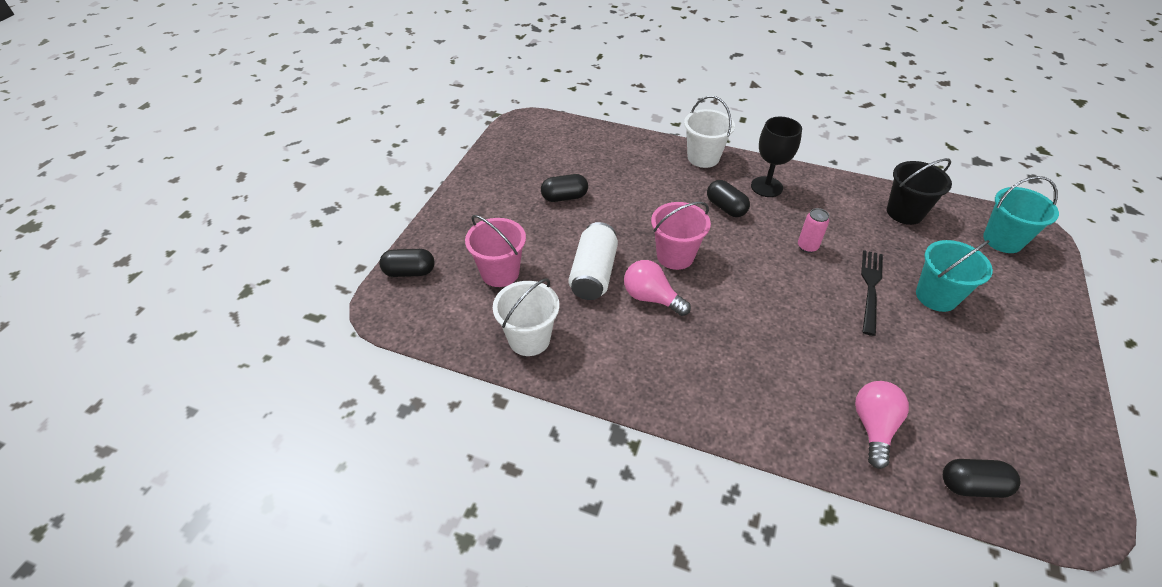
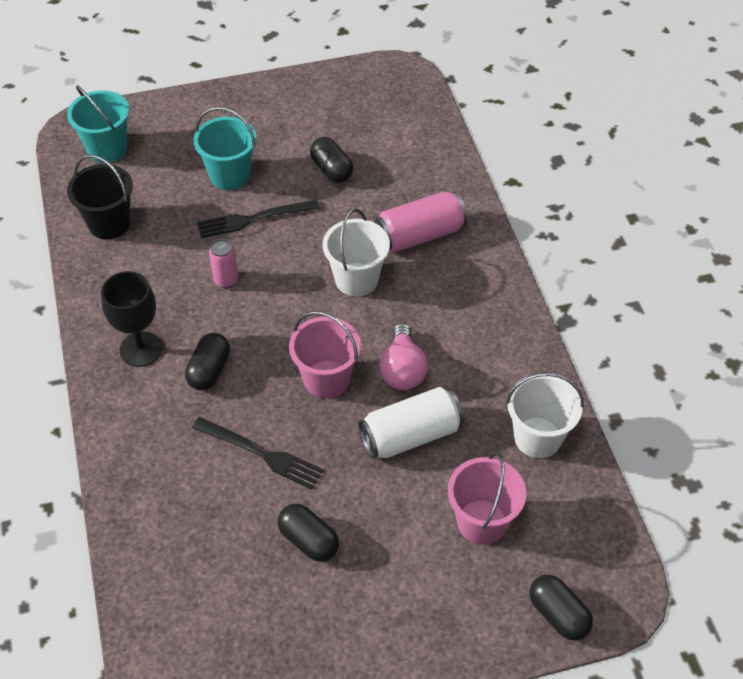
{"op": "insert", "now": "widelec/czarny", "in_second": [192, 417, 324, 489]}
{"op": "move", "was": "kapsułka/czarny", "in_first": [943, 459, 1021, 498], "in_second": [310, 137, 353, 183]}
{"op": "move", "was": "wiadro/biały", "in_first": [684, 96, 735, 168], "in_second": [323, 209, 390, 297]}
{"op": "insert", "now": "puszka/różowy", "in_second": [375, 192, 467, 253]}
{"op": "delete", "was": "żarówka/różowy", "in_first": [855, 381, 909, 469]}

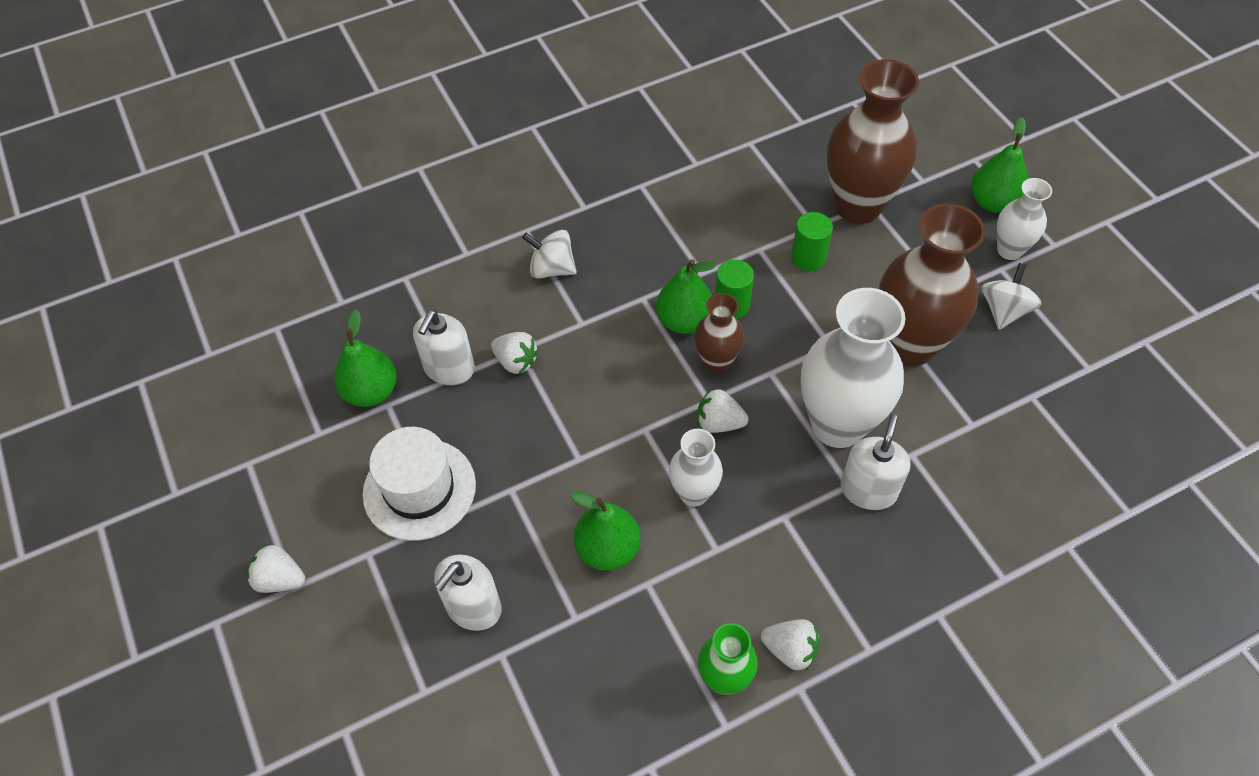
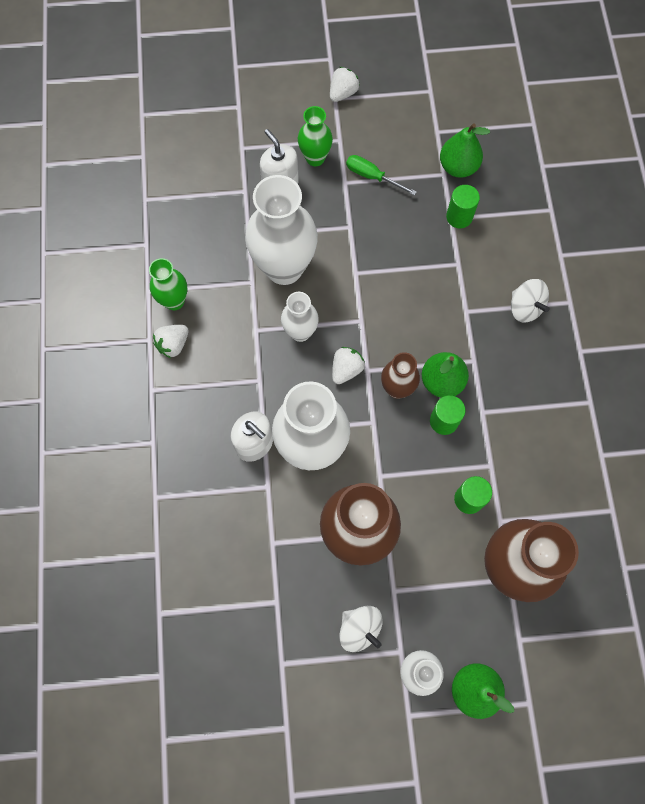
{"op": "replace", "was": "gruszka/zielony", "now": "wazon/biały", "in_first": [571, 492, 641, 571], "in_second": [245, 175, 318, 285]}
{"op": "insert", "now": "wazon/zielony", "in_second": [298, 106, 333, 166]}
{"op": "replace", "was": "kapelusz/biały", "now": "śrubokręt/zielony", "in_first": [363, 427, 476, 541], "in_second": [346, 155, 417, 196]}
{"op": "replace", "was": "dozownik mydła/biały", "now": "walec/zielony", "in_first": [413, 310, 475, 385], "in_second": [446, 185, 480, 228]}
{"op": "rotate", "was": "bączek/biały", "in_first": [522, 230, 577, 279], "in_second": [511, 279, 550, 323], "clockwise": 105}
{"op": "delete", "was": "truskawka/biały", "in_first": [491, 332, 539, 374]}

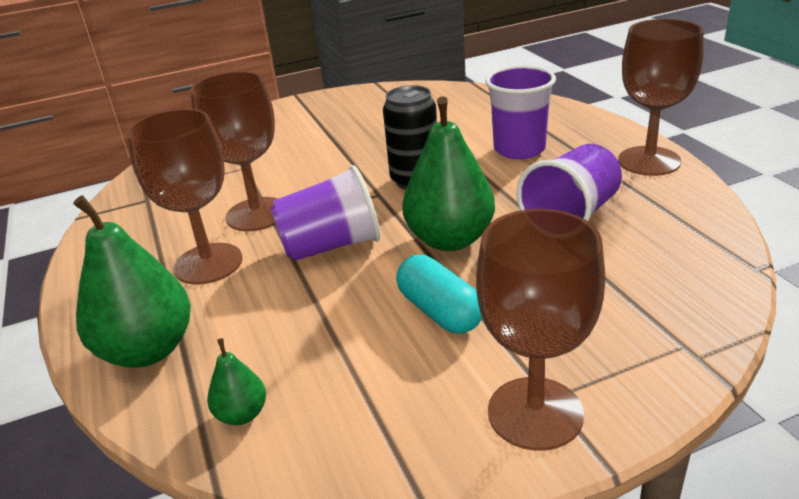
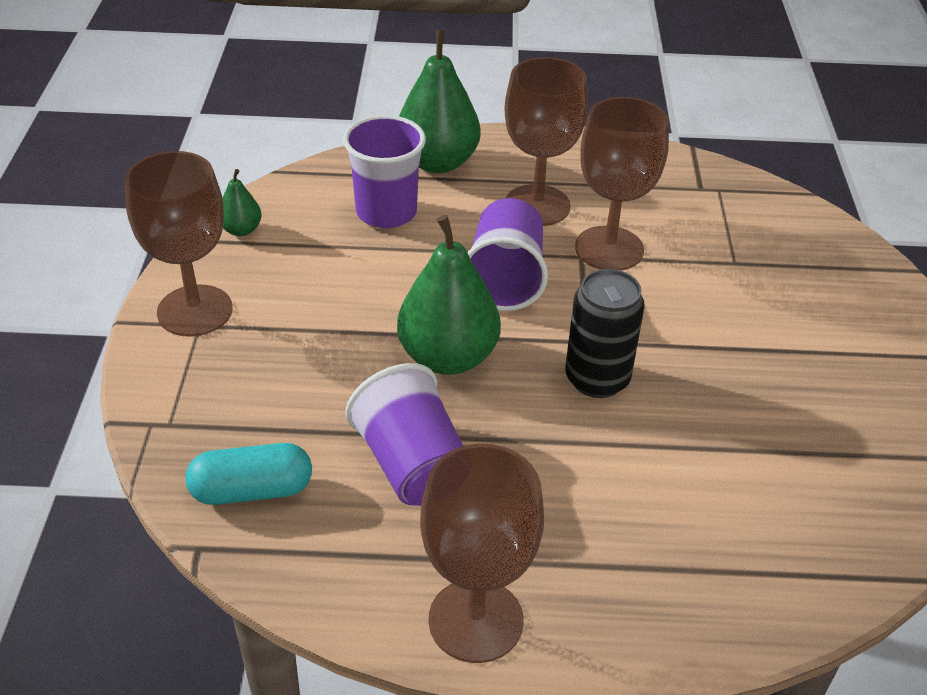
{"op": "move", "was": "kapsułka/turkusowy", "in_first": [396, 255, 482, 333], "in_second": [186, 443, 312, 505]}
{"op": "move", "was": "gruszka/zielony", "in_first": [207, 338, 266, 425], "in_second": [222, 169, 262, 236]}
{"op": "move", "was": "szklanka/fioletowy", "in_first": [485, 65, 556, 159], "in_second": [343, 115, 426, 228]}

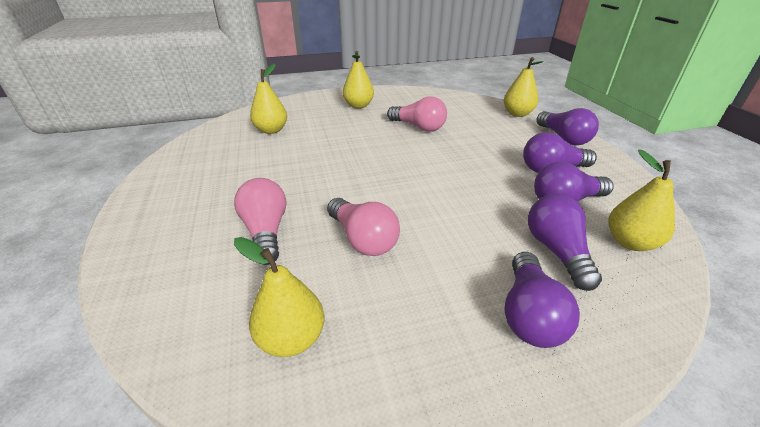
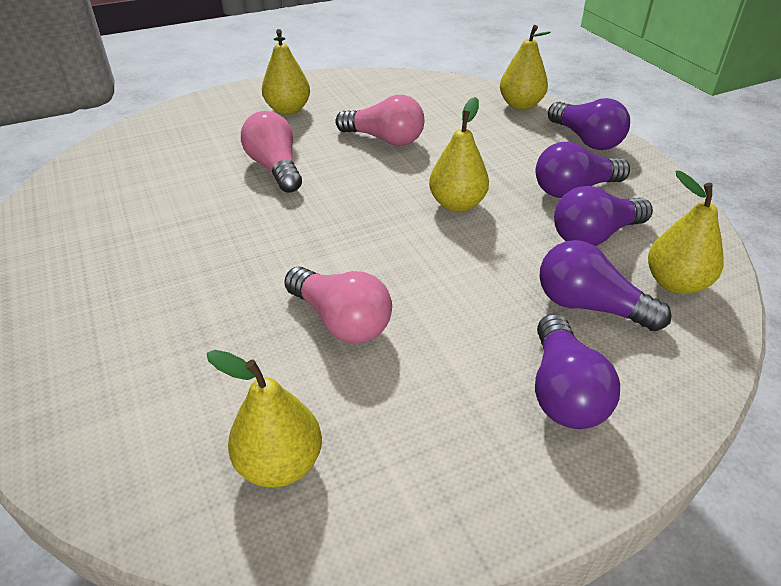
{"op": "move", "was": "żarówka/różowy", "in_first": [234, 178, 286, 265], "in_second": [241, 111, 302, 193]}
{"op": "move", "was": "gruszka/żółty", "in_first": [250, 64, 287, 134], "in_second": [429, 97, 489, 212]}
{"op": "rotate", "was": "żarówka/fioletowy", "in_first": [528, 194, 602, 291], "in_second": [539, 240, 672, 331], "clockwise": -45}

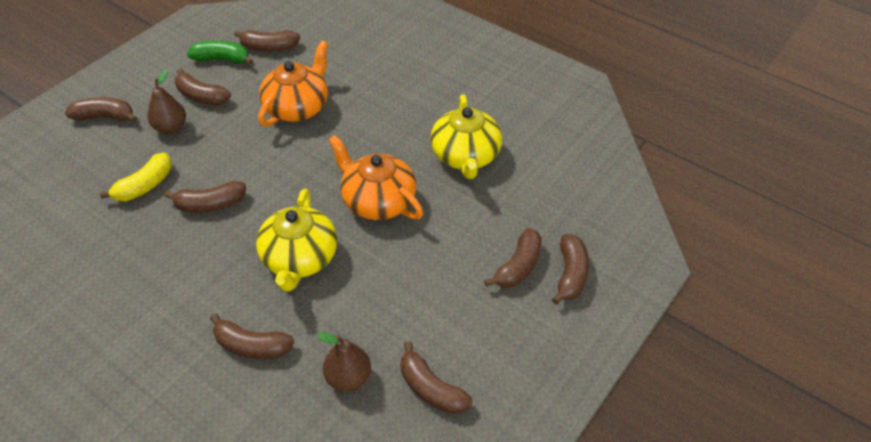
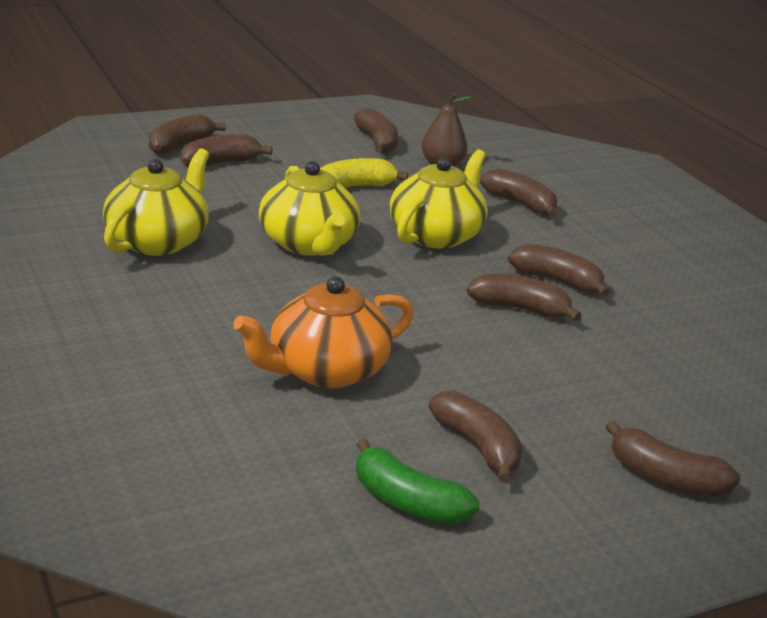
{"op": "recolor", "was": "imbryk/pomarańczowy", "now": "imbryk/żółty", "in_first": [329, 135, 423, 220], "in_second": [259, 161, 360, 256]}
{"op": "move", "was": "banan/żółty", "in_first": [100, 153, 172, 201], "in_second": [320, 158, 408, 188]}
{"op": "move", "was": "banan/brązowy", "in_first": [234, 30, 300, 51], "in_second": [508, 244, 610, 297]}
{"op": "delete", "was": "gruszka/brązowy", "in_first": [147, 69, 186, 134]}

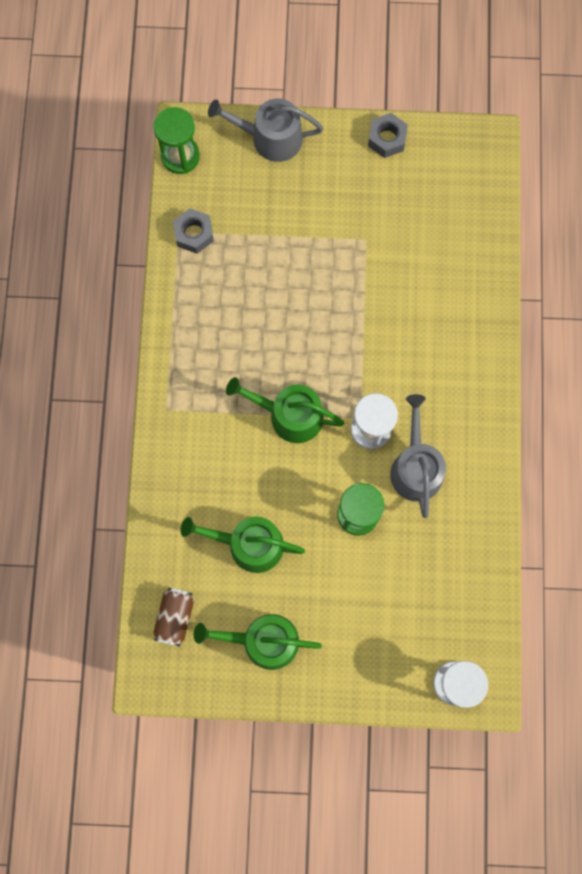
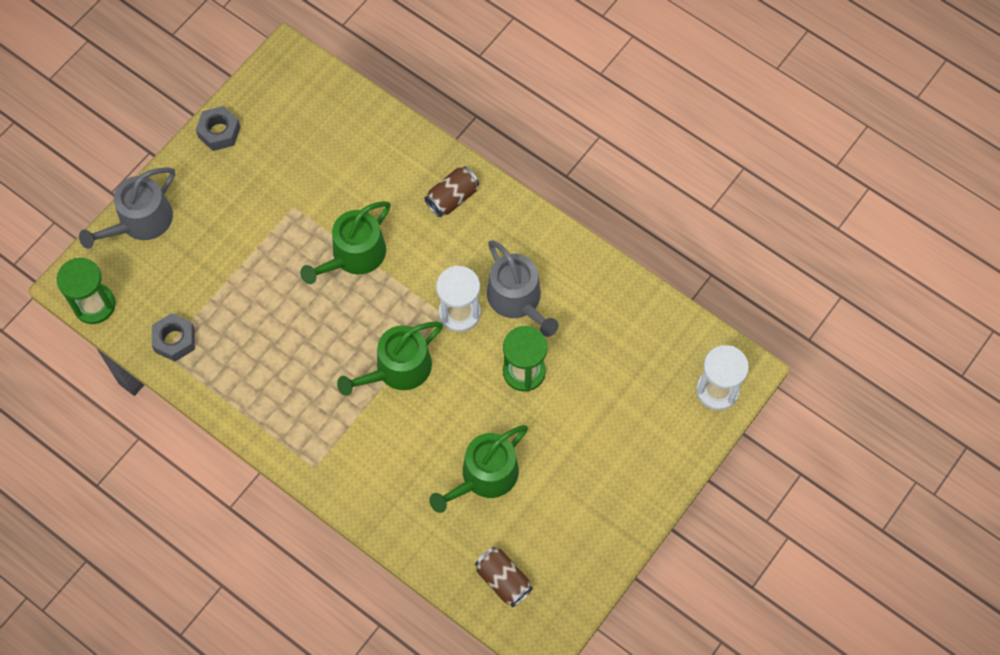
{"op": "move", "was": "konewka/zielony", "in_first": [194, 614, 322, 670], "in_second": [300, 201, 391, 284]}
{"op": "insert", "now": "puszka/brązowy", "in_second": [424, 166, 479, 217]}
{"op": "rotate", "was": "konewka/szary", "in_first": [390, 394, 446, 518], "in_second": [487, 241, 558, 337], "clockwise": -150}

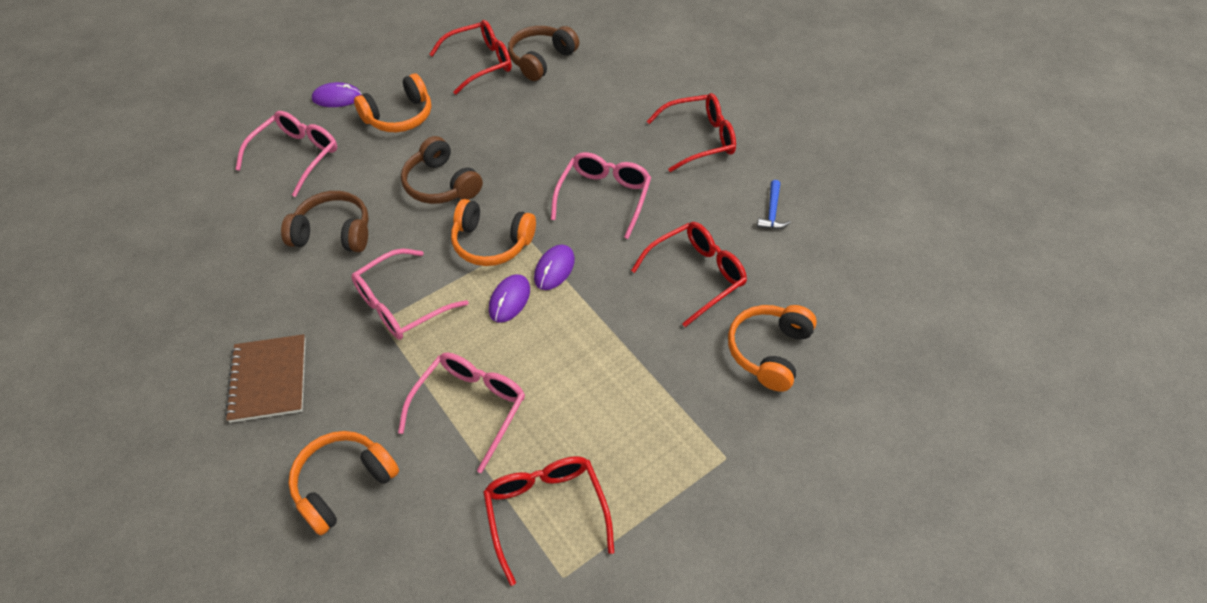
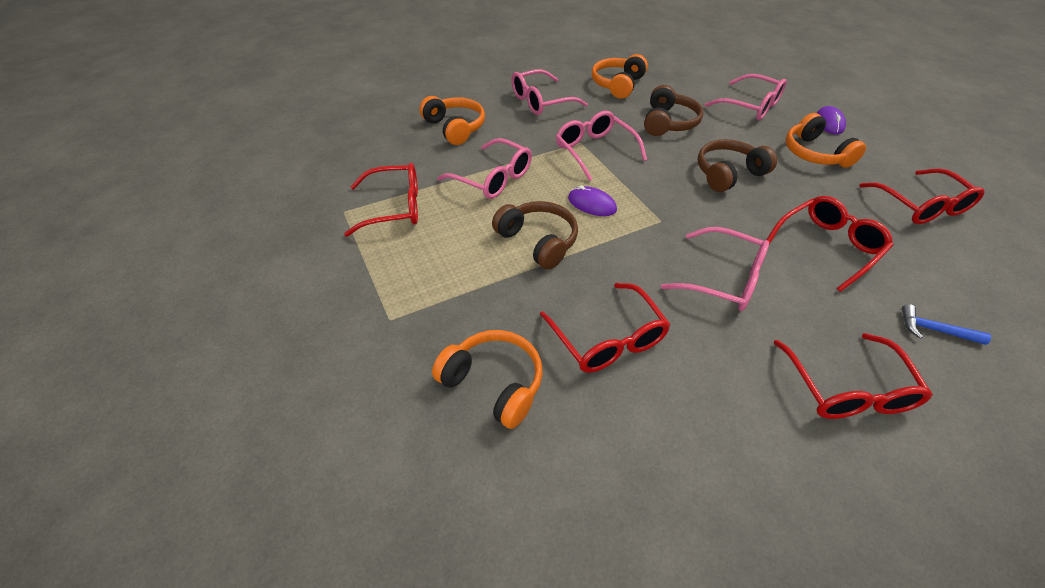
{"op": "move", "was": "słuchawki/brązowy", "in_first": [508, 26, 579, 81], "in_second": [492, 201, 578, 270]}
{"op": "replace", "was": "zeszyt/brązowy", "now": "okulary/różowy", "in_first": [225, 334, 306, 423], "in_second": [511, 69, 588, 115]}
{"op": "move", "was": "słuchawki/pomarańczowy", "in_first": [451, 199, 536, 266], "in_second": [592, 54, 648, 99]}
{"op": "insert", "now": "okulary/czerwony", "in_second": [766, 196, 893, 292]}
{"op": "move", "was": "młotek/niebieski", "in_first": [757, 180, 791, 229], "in_second": [902, 304, 991, 345]}
{"op": "delete", "was": "myszka/fioletowy", "in_first": [534, 245, 575, 290]}

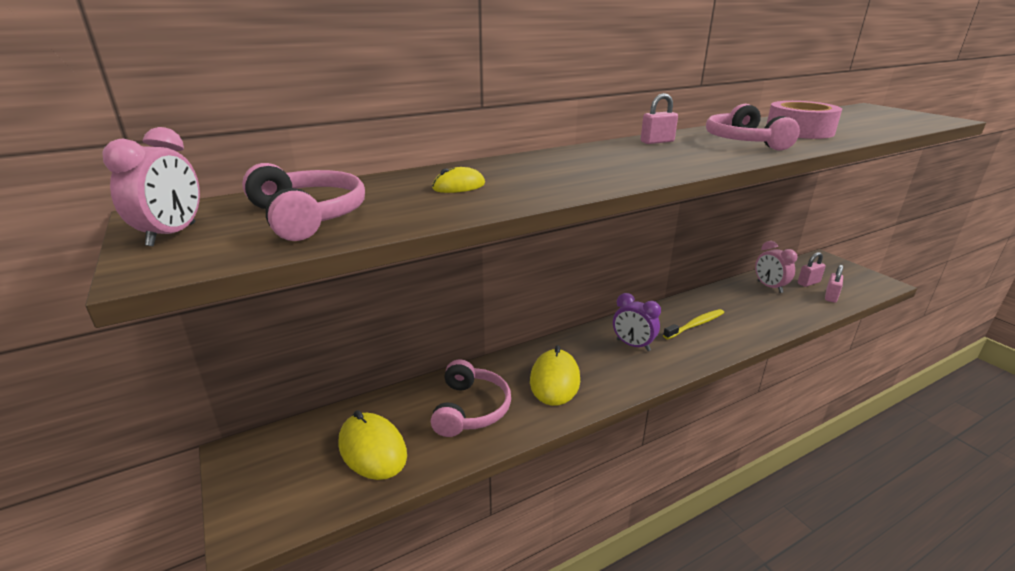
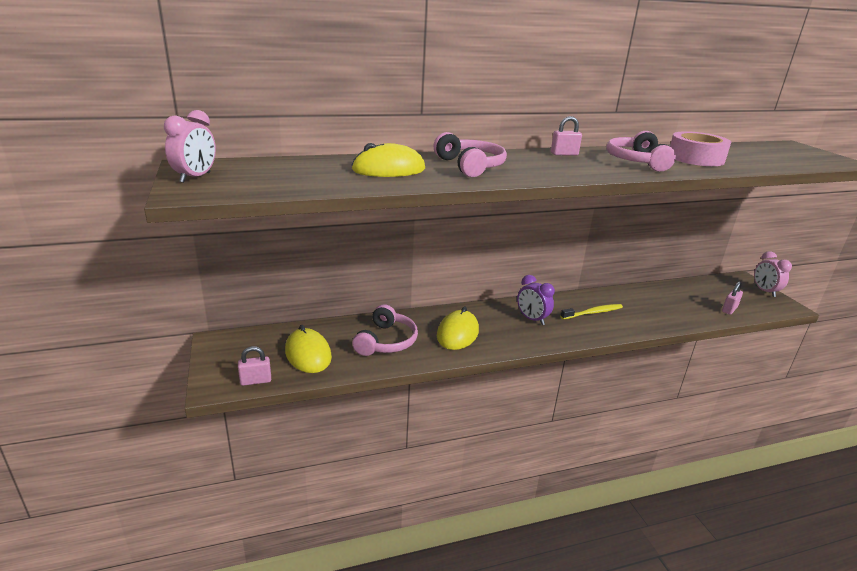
{"op": "move", "was": "kłódka/różowy", "in_first": [798, 252, 826, 287], "in_second": [238, 346, 271, 386]}
{"op": "resize", "was": "myszka/żółty", "in_first": [432, 167, 485, 193], "in_second": [352, 143, 425, 177], "ratio": 1.88}
{"op": "move", "was": "słuchawki/różowy", "in_first": [242, 163, 365, 241], "in_second": [434, 132, 507, 177]}
{"op": "move", "was": "budzik/różowy", "in_first": [755, 241, 797, 293], "in_second": [754, 251, 792, 297]}

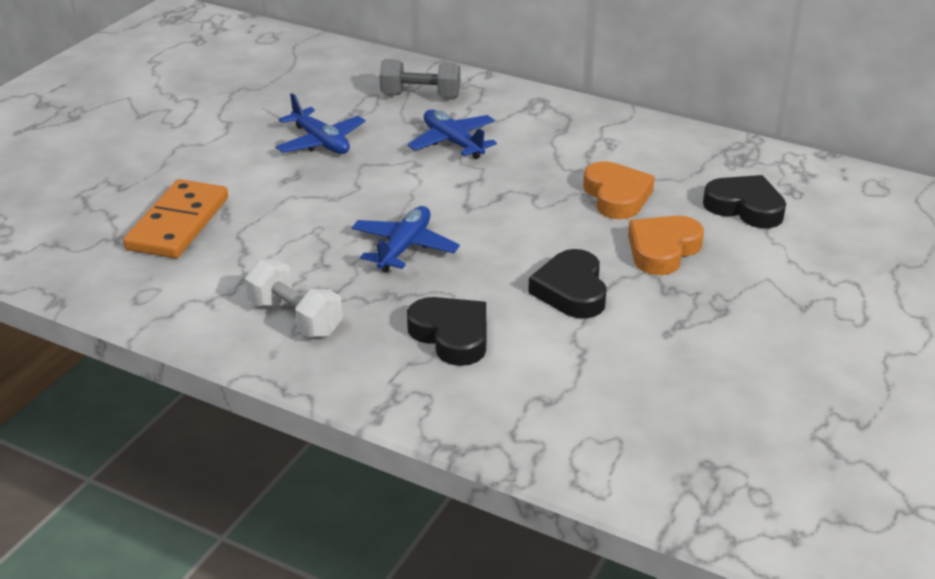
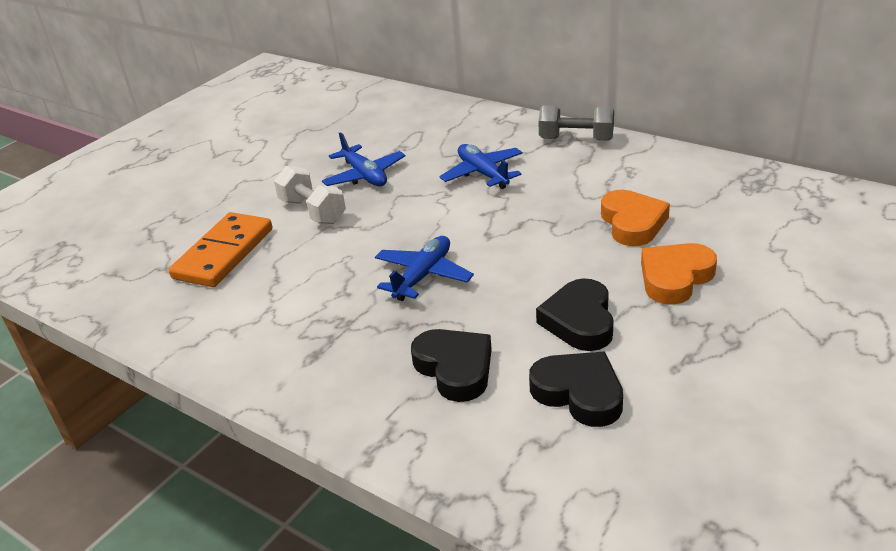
{"op": "move", "was": "hantel/biały", "in_first": [245, 259, 343, 337], "in_second": [274, 166, 346, 224]}
{"op": "move", "was": "serce/czarny", "in_first": [703, 175, 786, 228], "in_second": [529, 352, 623, 427]}
{"op": "move", "was": "hantel/szary", "in_first": [380, 59, 460, 98], "in_second": [538, 105, 614, 141]}

